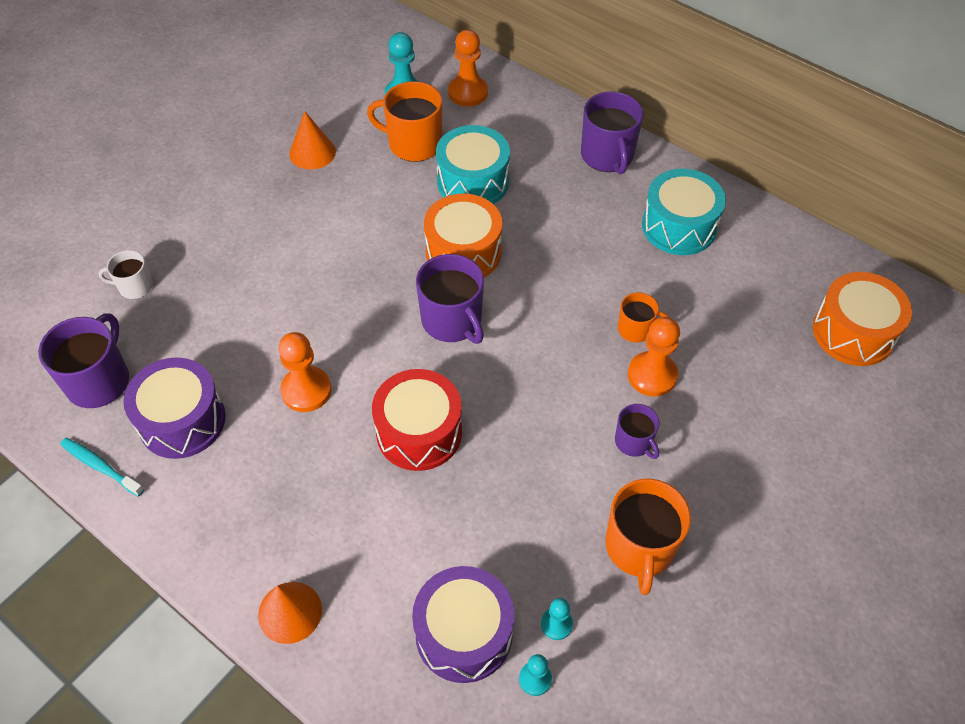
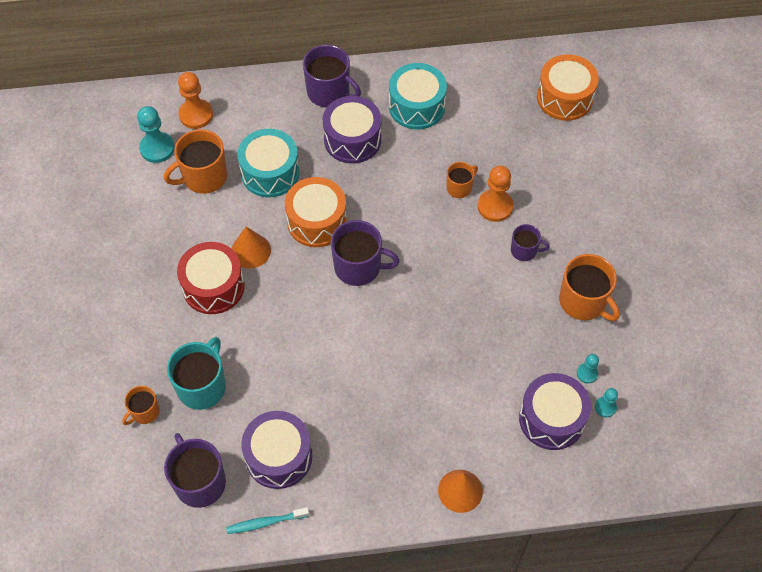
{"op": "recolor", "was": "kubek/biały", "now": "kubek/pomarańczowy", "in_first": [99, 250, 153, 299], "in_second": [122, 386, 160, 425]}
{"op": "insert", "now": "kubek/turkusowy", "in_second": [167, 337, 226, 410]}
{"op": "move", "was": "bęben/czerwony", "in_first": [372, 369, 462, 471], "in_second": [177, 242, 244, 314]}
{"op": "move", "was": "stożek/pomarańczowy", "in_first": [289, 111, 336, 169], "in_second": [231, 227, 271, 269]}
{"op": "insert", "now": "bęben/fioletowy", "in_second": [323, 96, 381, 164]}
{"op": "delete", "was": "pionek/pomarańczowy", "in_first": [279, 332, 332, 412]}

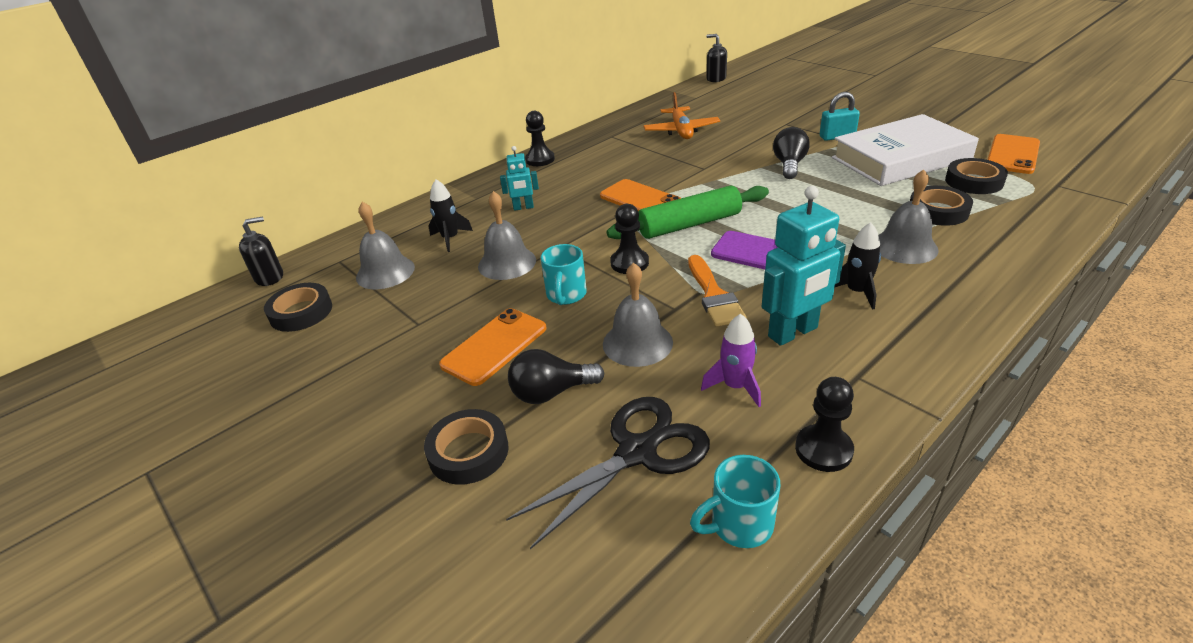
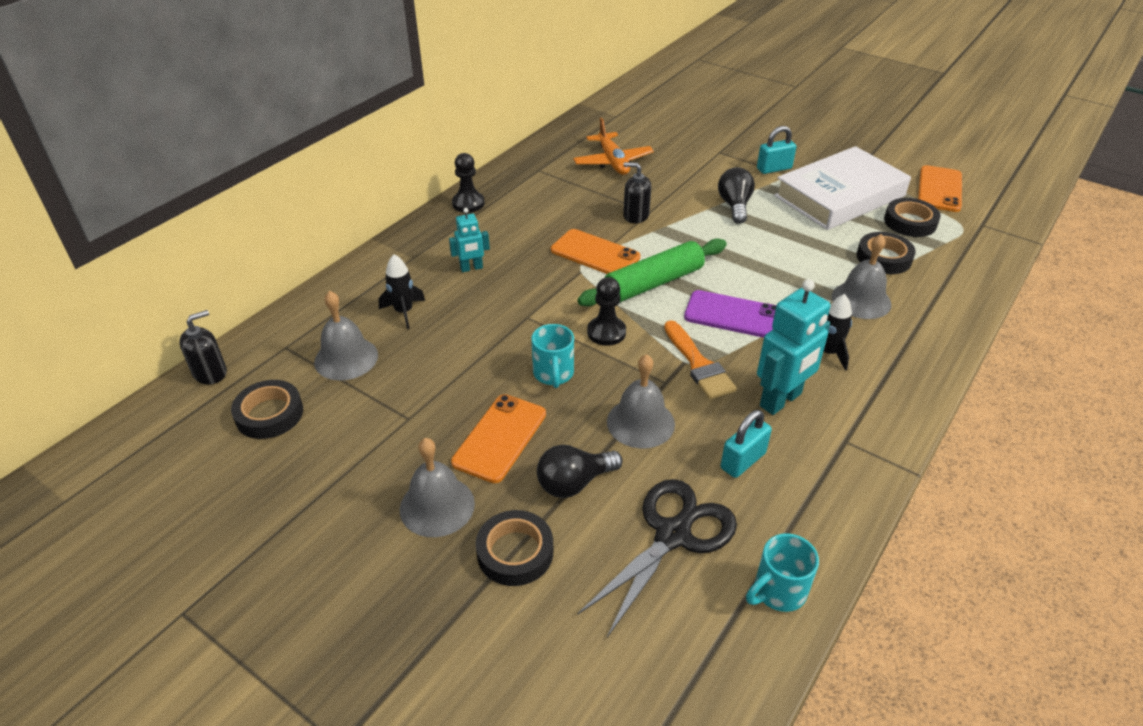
{"op": "move", "was": "dzwonek/szary", "in_first": [478, 191, 536, 280], "in_second": [400, 438, 475, 537]}
{"op": "move", "was": "dozownik mydła/czarny", "in_first": [707, 34, 727, 82], "in_second": [623, 162, 651, 224]}
{"op": "replace", "was": "rakieta/fioletowy", "now": "kłódka/turkusowy", "in_first": [701, 314, 761, 407], "in_second": [721, 410, 772, 478]}
{"op": "delete", "was": "pionek/czarny", "in_first": [795, 377, 854, 472]}

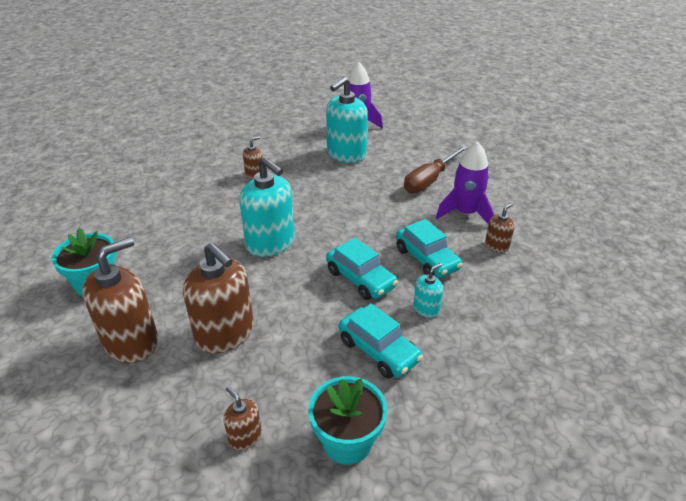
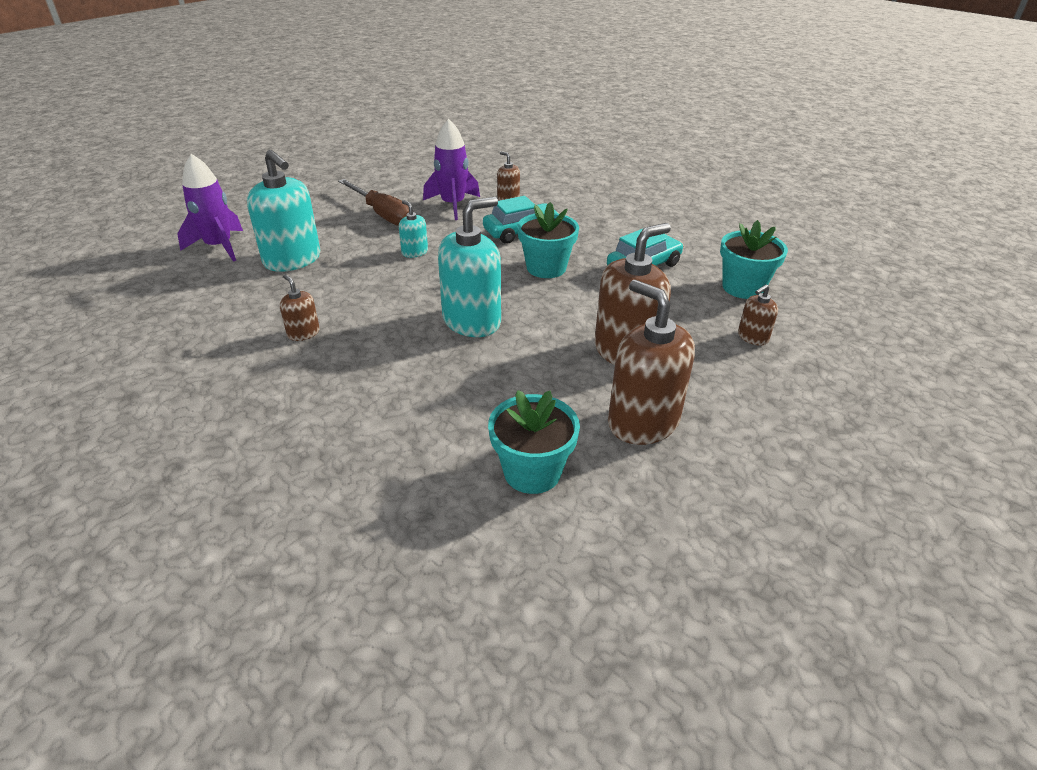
{"op": "move", "was": "dozownik mydła/turkusowy", "in_first": [413, 263, 443, 318], "in_second": [399, 200, 428, 258]}
{"op": "replace", "was": "samochód/turkusowy", "now": "doniczka/turkusowy", "in_first": [326, 238, 398, 300], "in_second": [517, 202, 579, 278]}

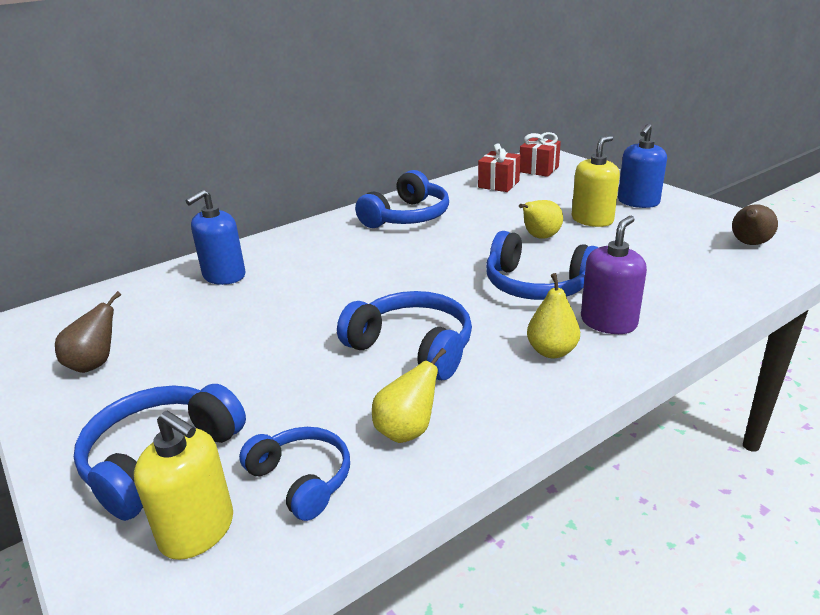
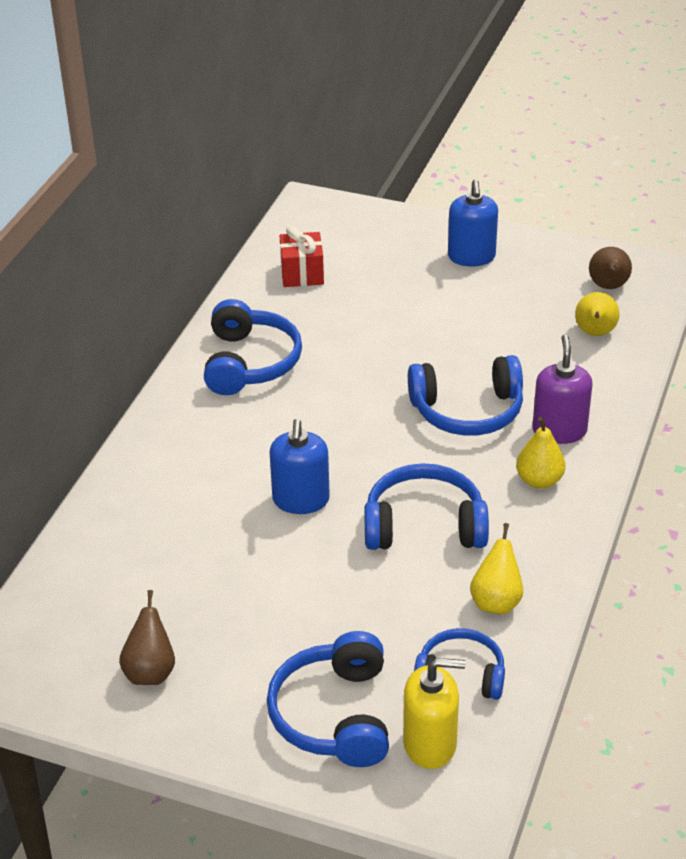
{"op": "move", "was": "dozownik mydła/niebieski", "in_first": [186, 190, 246, 285], "in_second": [270, 419, 330, 514]}
{"op": "move", "was": "gruszka/żółty", "in_first": [519, 200, 563, 239], "in_second": [575, 292, 619, 336]}
{"op": "delete", "was": "prezent/czerwony", "in_first": [520, 132, 561, 177]}
{"op": "delete", "was": "dozownik mydła/żółty", "in_first": [572, 135, 620, 227]}

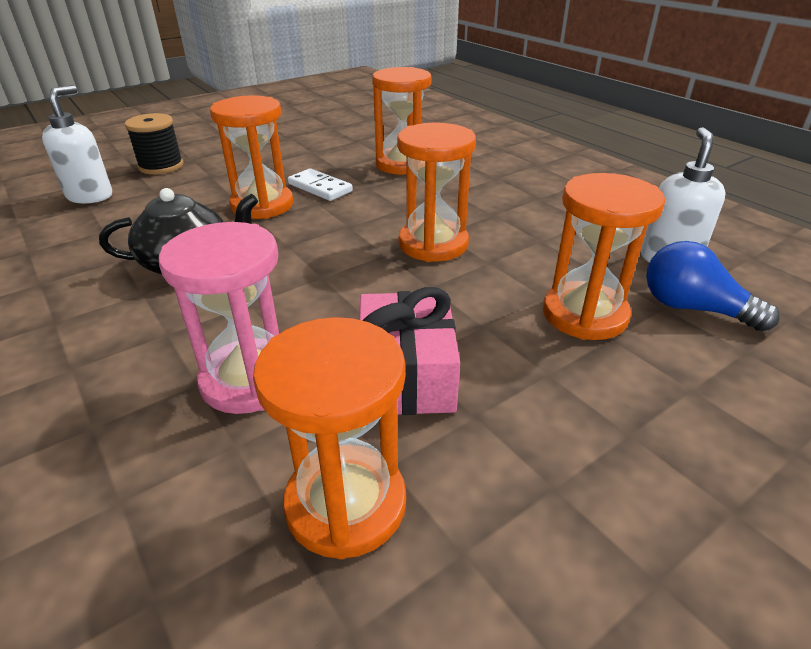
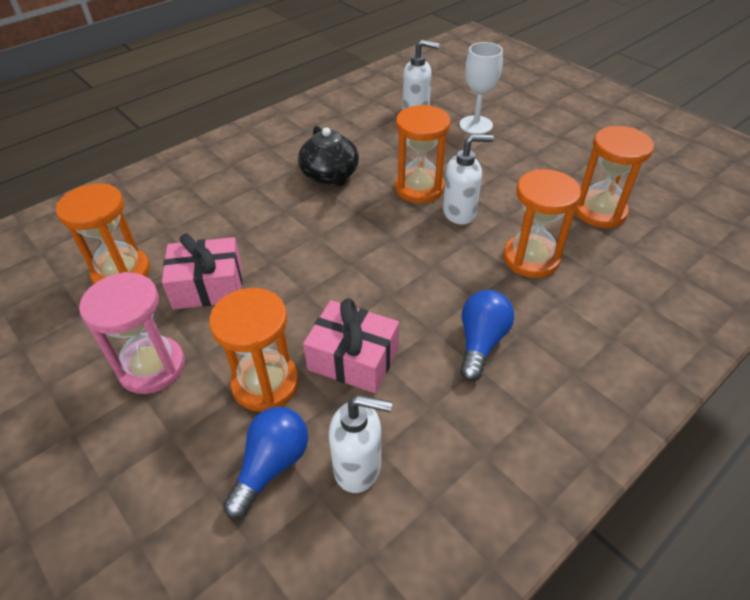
{"op": "move", "was": "klepsydra/różowy", "in_first": [159, 222, 279, 414], "in_second": [79, 272, 185, 394]}
{"op": "insert", "now": "prezent/różowy", "in_second": [303, 298, 399, 394]}
{"op": "replace", "was": "kostka domina/biały", "now": "dozownik mydła/biały", "in_first": [288, 168, 353, 201], "in_second": [443, 134, 494, 225]}
{"op": "replace", "was": "szpulka/czarny", "now": "kielich/biały", "in_first": [125, 113, 184, 174], "in_second": [460, 42, 503, 134]}
{"op": "insert", "now": "żarówka/niebieski", "in_second": [460, 290, 514, 381]}
{"op": "move", "was": "klepsydra/pomarańczowy", "in_first": [397, 123, 476, 262], "in_second": [575, 126, 654, 228]}

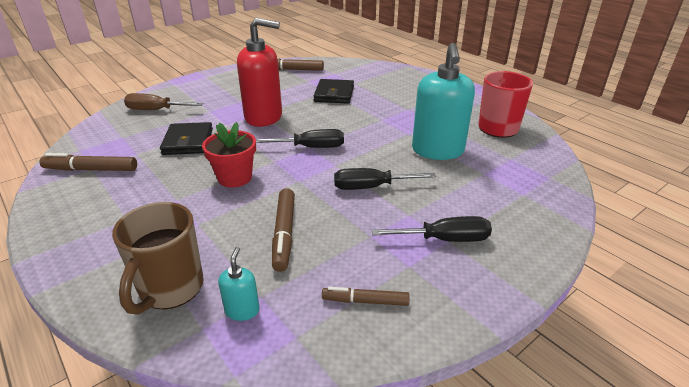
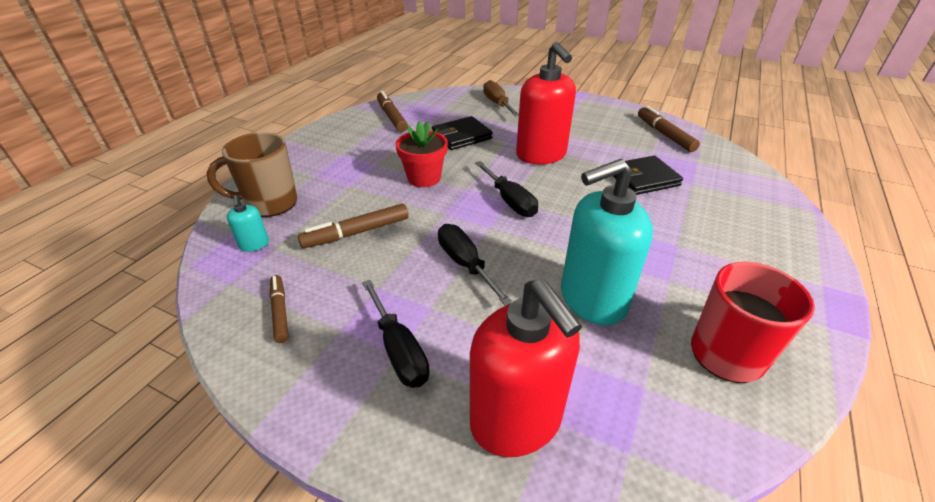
{"op": "rotate", "was": "dozownik mydła/turkusowy", "in_first": [218, 247, 260, 321], "in_second": [227, 195, 269, 252], "clockwise": 90}
{"op": "insert", "now": "dozownik mydła/czerwony", "in_second": [470, 279, 582, 457]}

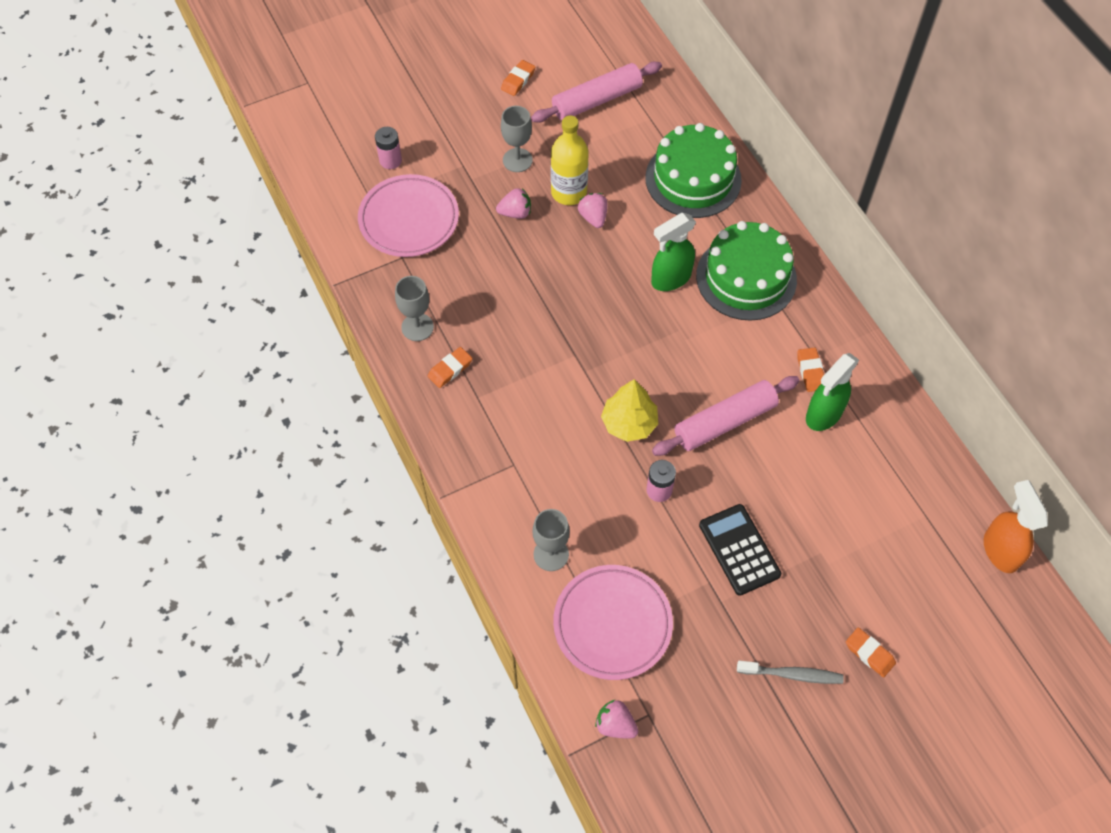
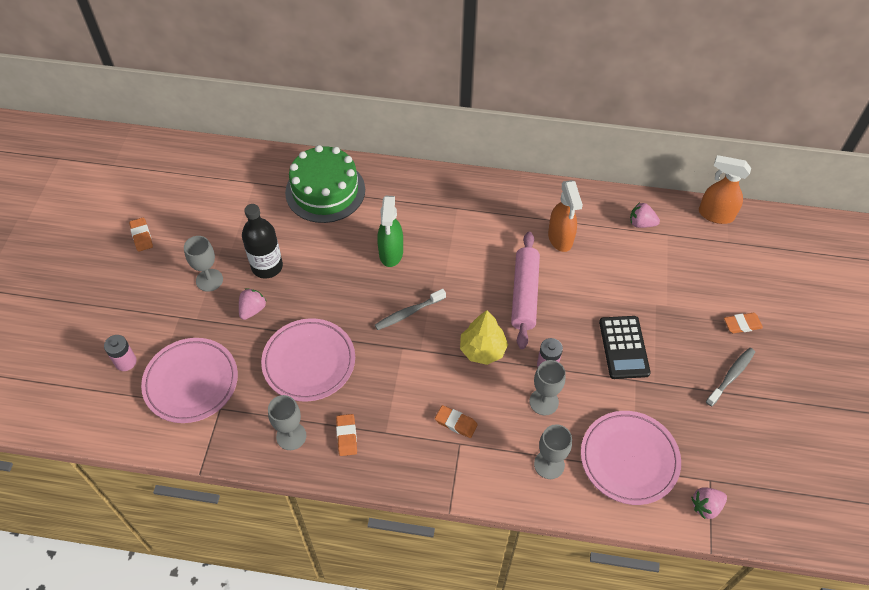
{"op": "recolor", "was": "butelka/żółty", "now": "butelka/czarny", "in_first": [551, 115, 589, 205], "in_second": [242, 204, 283, 279]}
{"op": "insert", "now": "talerz/różowy", "in_second": [261, 318, 355, 402]}
{"op": "insert", "now": "szczoteczka do zębów/szary", "in_second": [375, 289, 446, 330]}
{"op": "move", "was": "gumka do mazania/pomarańczowy", "in_first": [797, 347, 824, 392], "in_second": [435, 405, 478, 438]}
{"op": "insert", "now": "kielich/szary", "in_second": [529, 360, 566, 416]}
{"op": "recolor", "was": "spryskiwacz/zielony", "now": "spryskiwacz/pomarańczowy", "in_first": [806, 353, 859, 431], "in_second": [548, 180, 583, 252]}
{"op": "rotate", "was": "kalkulator/czarny", "in_first": [699, 504, 781, 596], "in_second": [599, 316, 651, 379], "clockwise": -105}
{"op": "move", "was": "truskawka/różowy", "in_first": [578, 193, 607, 228], "in_second": [630, 203, 660, 228]}
{"op": "delete", "was": "wałek do ciasta/różowy", "in_first": [531, 61, 662, 123]}
{"op": "delete", "was": "tort/zielony", "in_first": [696, 221, 797, 321]}

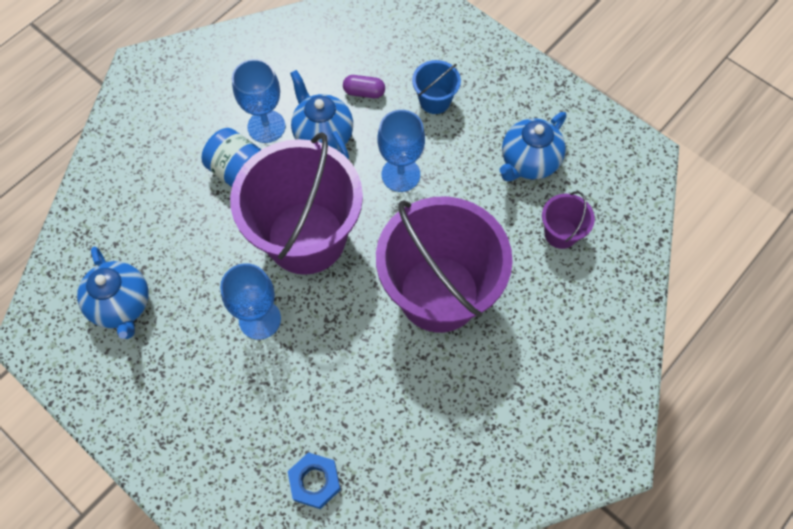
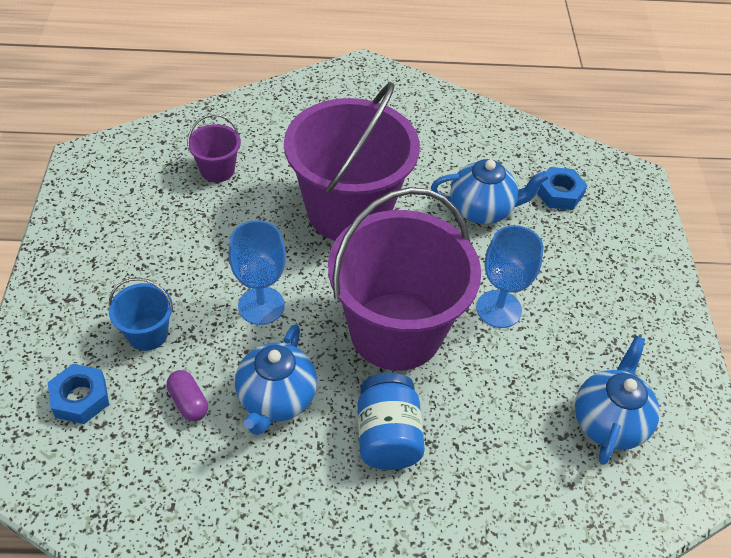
{"op": "insert", "now": "nakrętka/niebieski", "in_second": [48, 364, 109, 424]}
{"op": "move", "was": "imbryk/niebieski", "in_first": [500, 112, 566, 181], "in_second": [431, 159, 549, 224]}
{"op": "delete", "was": "kielich/niebieski", "in_first": [232, 59, 286, 143]}

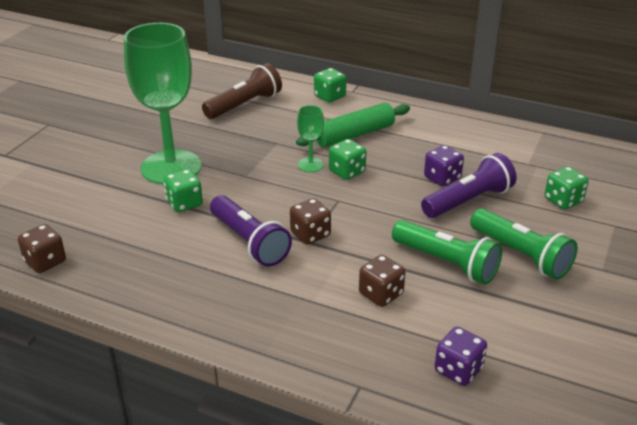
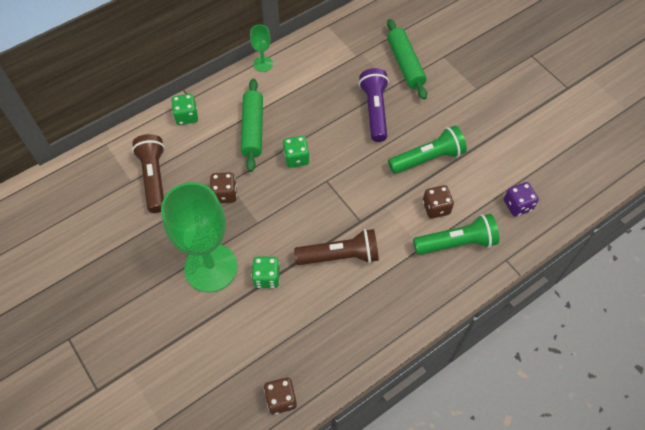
{"op": "move", "was": "kostka do gry/brązowy", "in_first": [290, 198, 331, 245], "in_second": [210, 172, 237, 203]}
{"op": "move", "was": "kielich/zielony", "in_first": [297, 105, 324, 172], "in_second": [250, 25, 273, 72]}
{"op": "recolor", "was": "latarka/fioletowy", "now": "latarka/brązowy", "in_first": [210, 195, 292, 267], "in_second": [294, 229, 379, 265]}
{"op": "replace", "was": "kostka do gry/zielony", "now": "wałek do ciasta/zielony", "in_first": [544, 166, 589, 210], "in_second": [387, 19, 427, 100]}
{"op": "move", "was": "latarka/zielony", "in_first": [470, 209, 578, 280], "in_second": [413, 214, 499, 255]}
{"op": "delete", "was": "kostka do gry/fioletowy", "in_first": [424, 145, 464, 187]}

